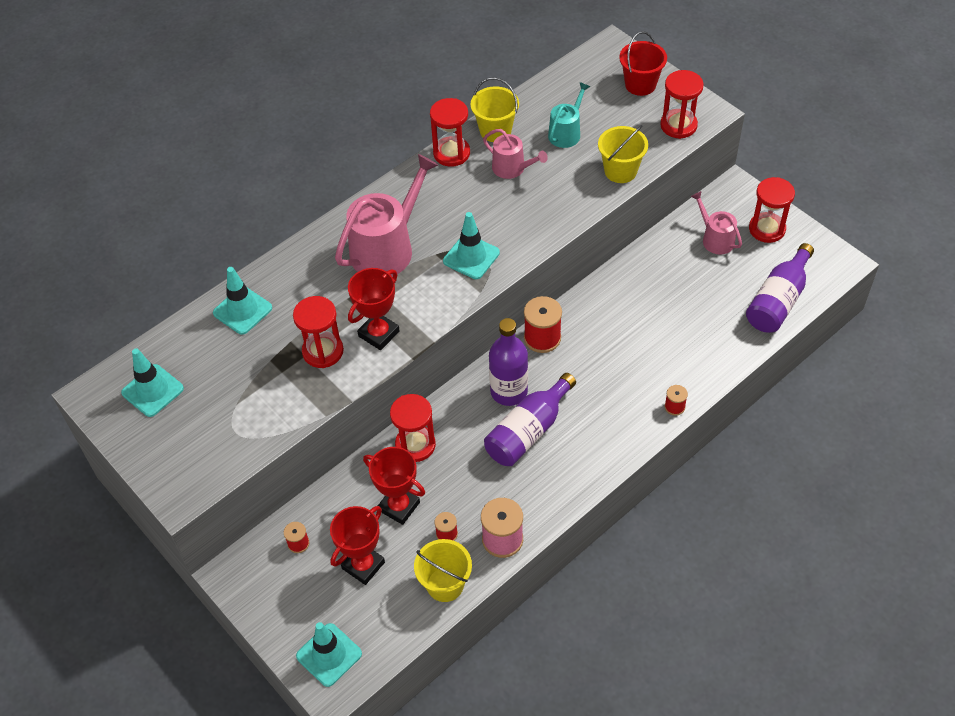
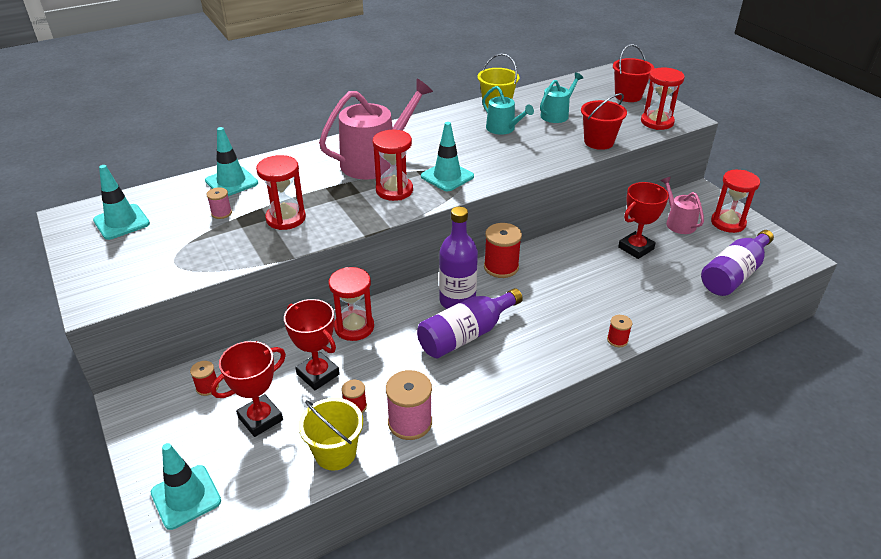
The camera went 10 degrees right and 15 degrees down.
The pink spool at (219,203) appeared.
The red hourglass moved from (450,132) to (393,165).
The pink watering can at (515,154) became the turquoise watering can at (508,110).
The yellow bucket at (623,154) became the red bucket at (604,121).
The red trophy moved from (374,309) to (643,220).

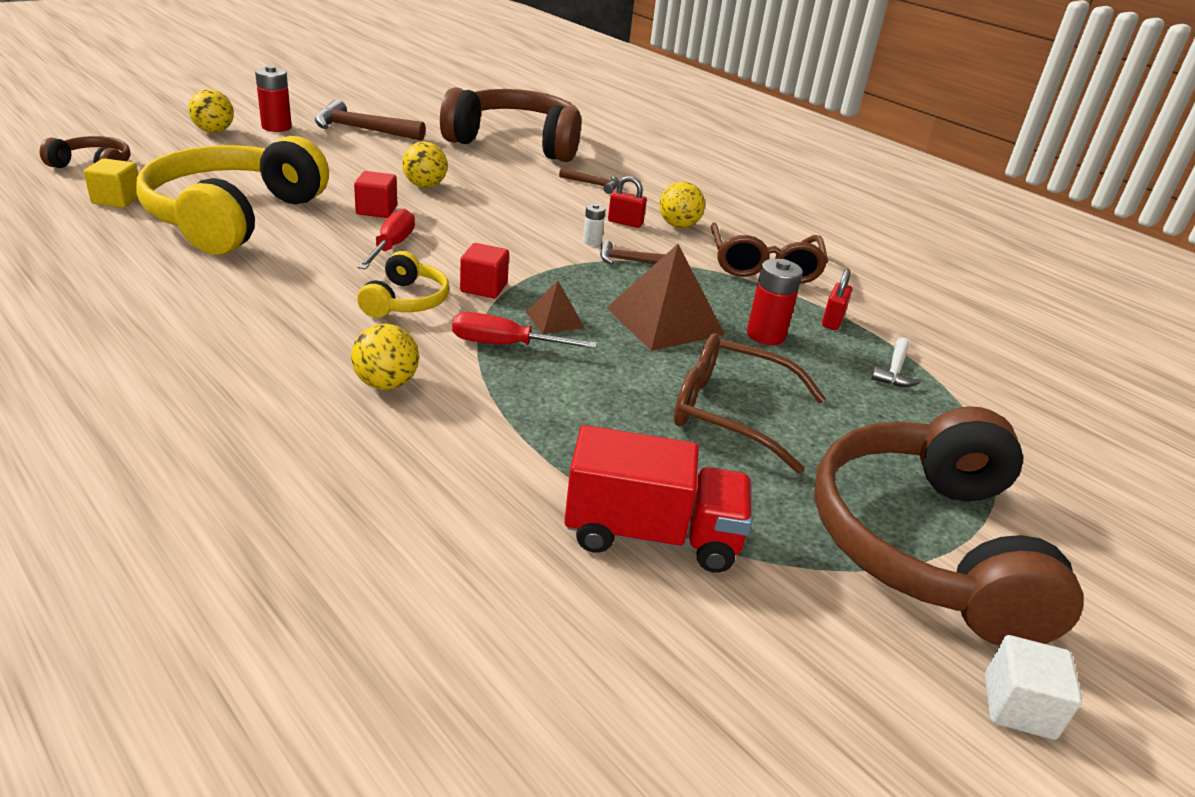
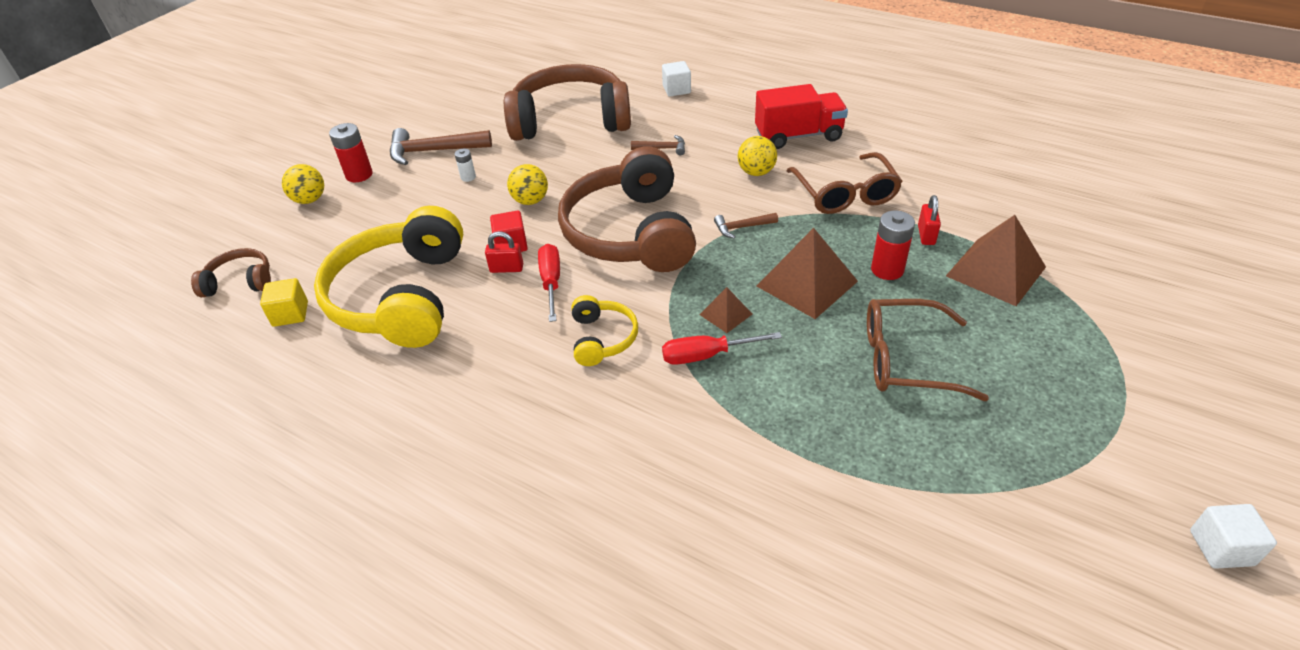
The camera went 10 degrees left and 10 degrees up.
The white battery moved from (594,225) to (465,165).
The red padlock moved from (627,202) to (504,252).
The brown headphones moved from (949,526) to (627,209).
The white cube at (676,79) appeared.
The red truck moved from (658,499) to (801,116).
The white hammer at (896,362) was replaced by the brown pyramid at (996,260).
The yellow ball at (385,357) disappeared.
The red cube at (484,271) disappeared.

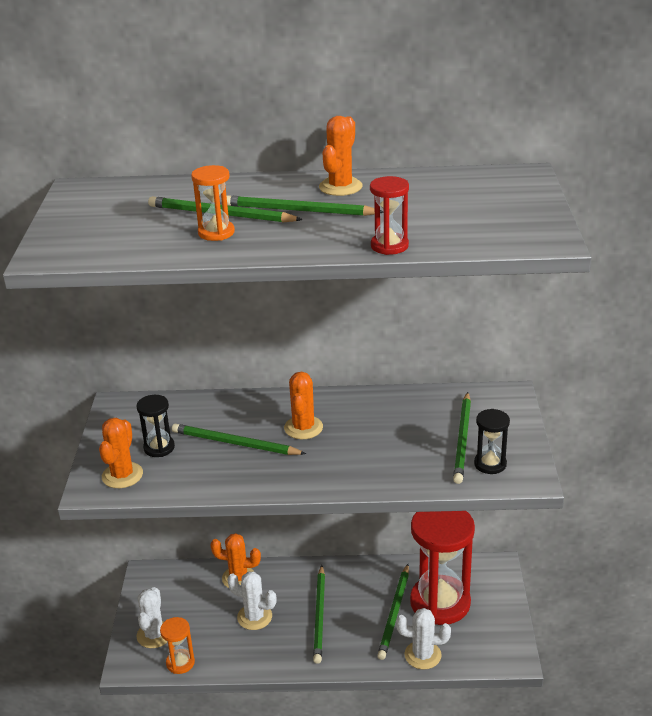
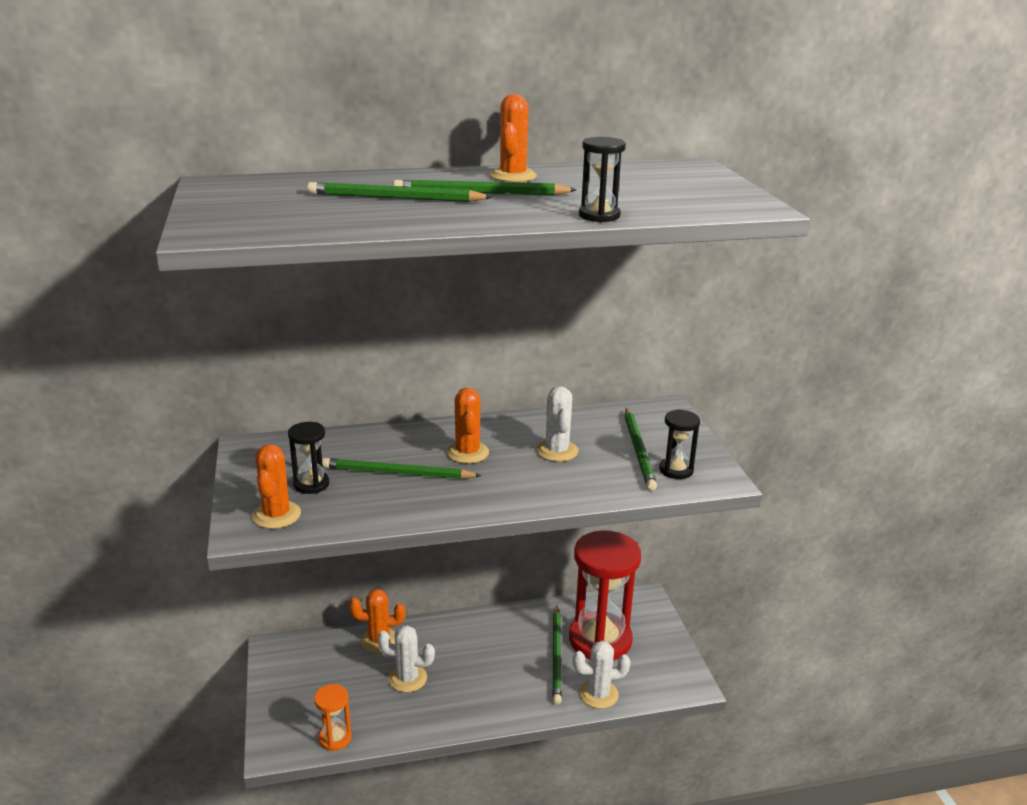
The camera went 15 degrees left and 5 degrees down.
The white cactus moved from (151,617) to (557,424).
The red hourglass at (389,215) became the black hourglass at (602,179).
The orange hourglass at (213,203) disappeared.
The green pencil at (319,614) disappeared.

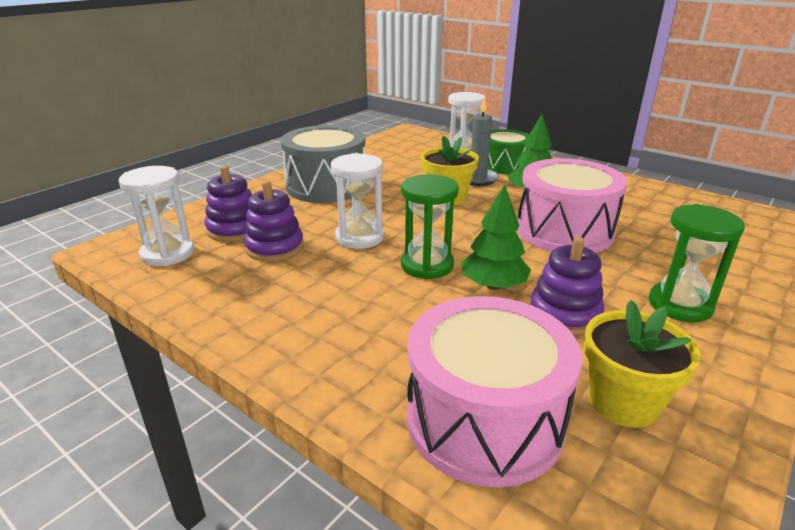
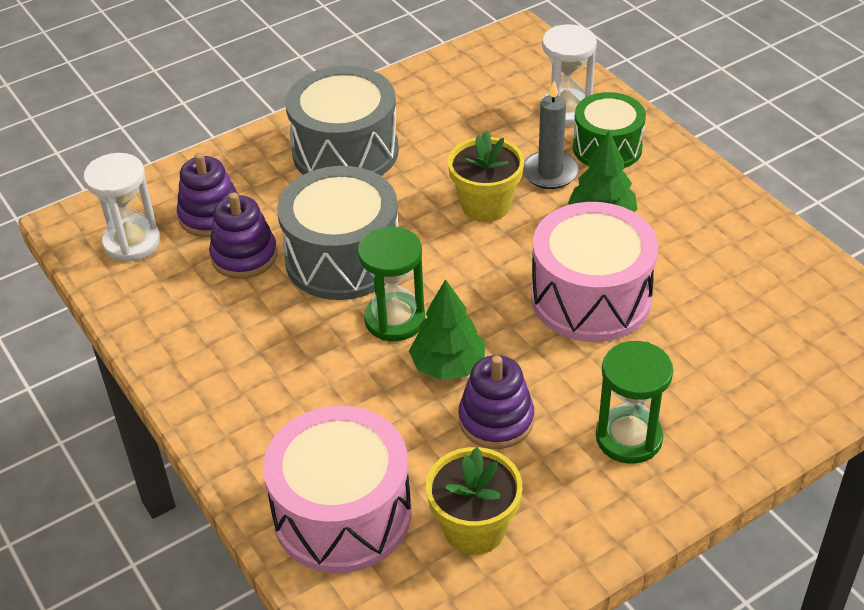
The camera went 20 degrees right and 15 degrees up.
The white hourglass at (357,201) was replaced by the grey drum at (337,233).

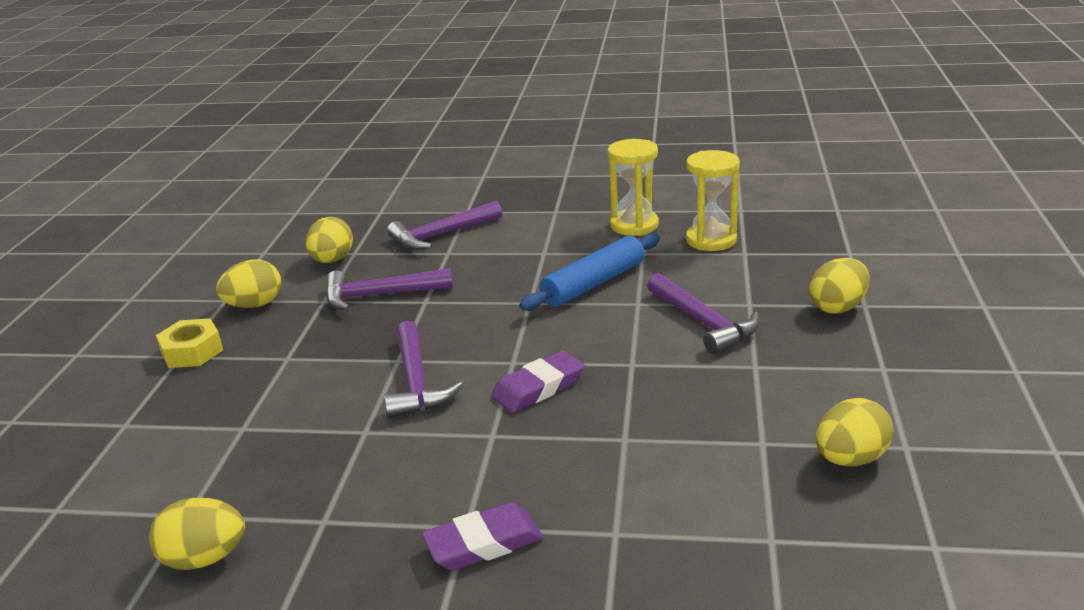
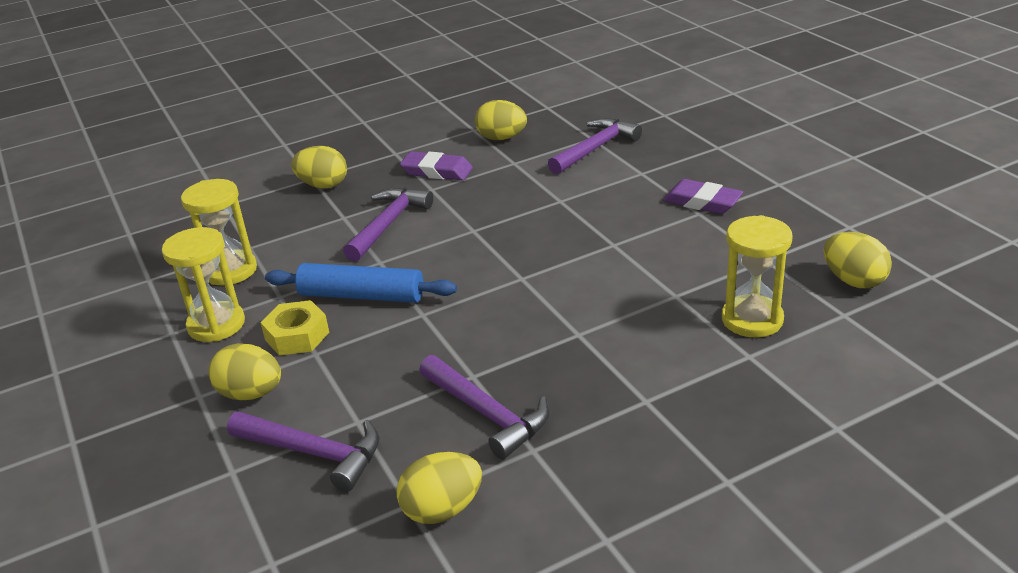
The camera went 125 degrees left and 5 degrees up.
The yellow egg moved from (248,283) to (244,371).
The yellow nut moved from (189,343) to (294,328).
The purple eraser moved from (538,382) to (436,165).
The purple hammer moved from (423,370) to (595,146).
The yellow hourglass at (757,276) appeared.

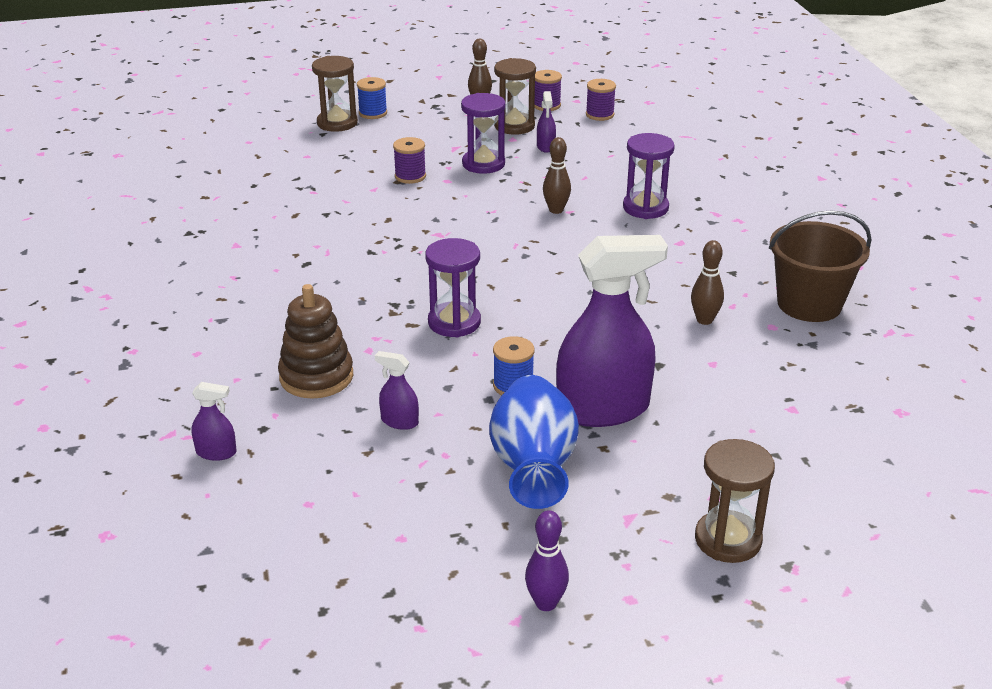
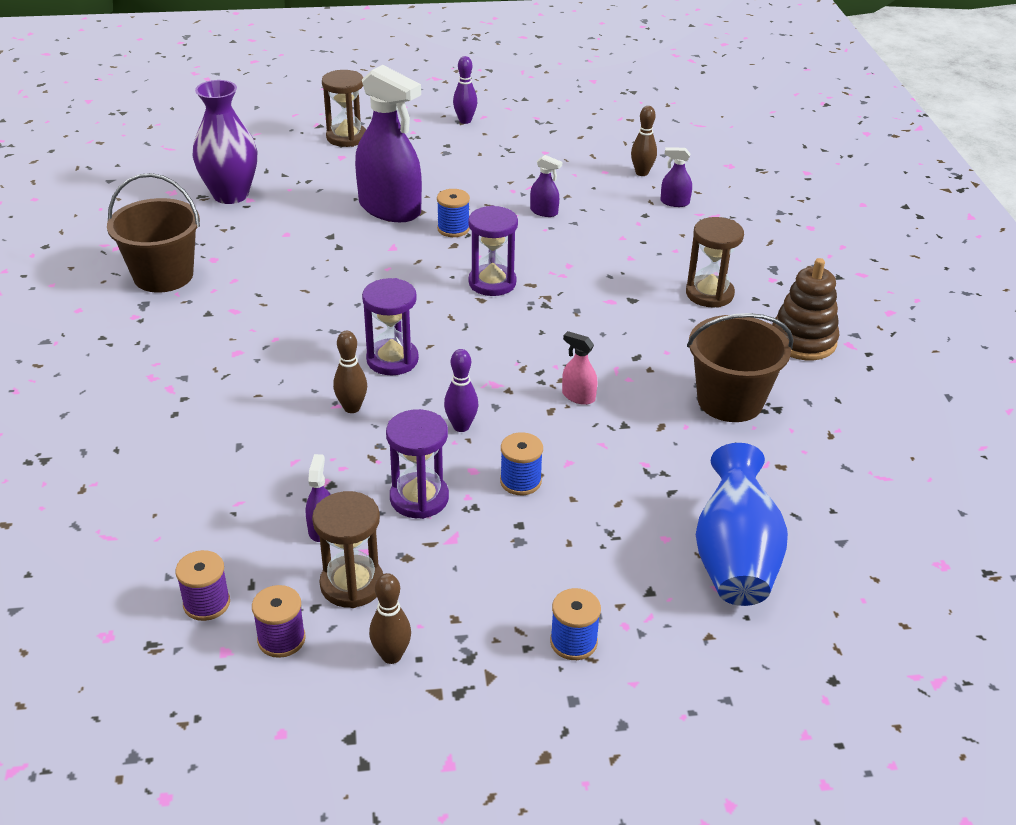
The camera went 175 degrees left and 5 degrees up.
The purple vase at (225,142) appeared.
The purple spray bottle at (612,331) turned 135 degrees counterclockwise.
The purple hourglass moved from (649,176) to (390,326).
The purple bowling pin at (461,390) appeared.
The purple spool at (409,160) became the blue spool at (521,463).
The pink spray bottle at (580,368) appeared.
The brown bowling pin moved from (707,282) to (644,141).
The brown hourglass moved from (335,94) to (715,262).
The brown bucket at (740,367) appeared.
The blue vase moved from (534,442) to (742,524).
The brown stacking toy moved from (315,341) to (805,309).

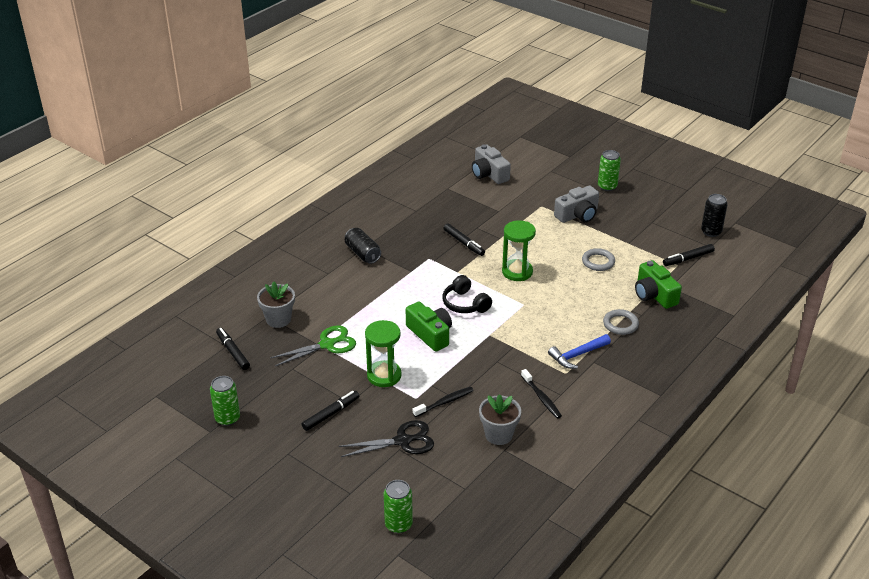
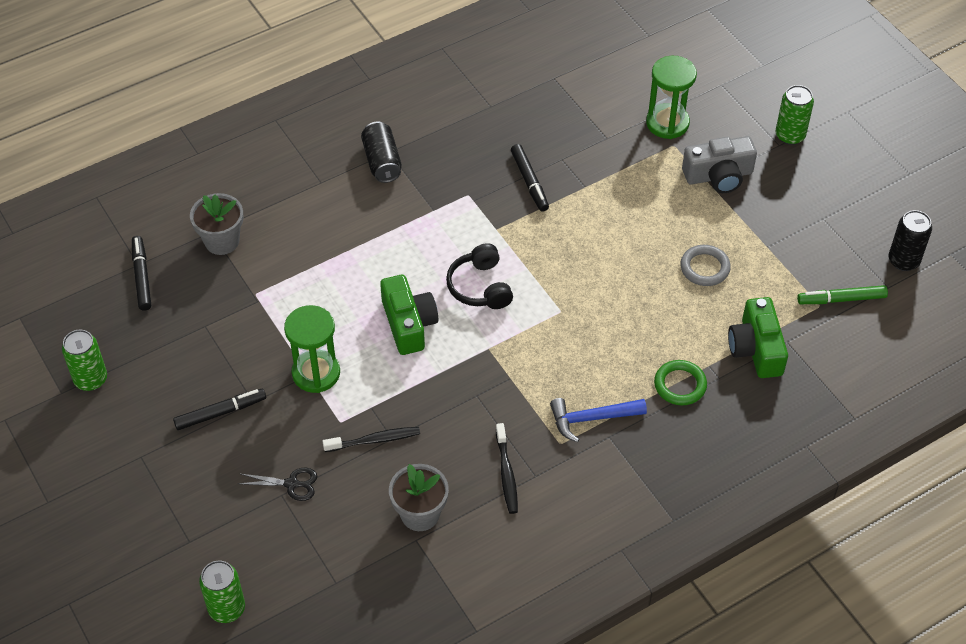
The camera went 20 degrees right and 15 degrees up.
The black scissors at (386,438) changed to 0.61 times the size.
The green hourglass moved from (519,250) to (671,97).
The grey ring at (621,322) became the green ring at (680,382).
The black marker at (689,255) became the green marker at (842,294).
The green scissors at (313,345) disappeared.
The grey camera at (491,164) disappeared.

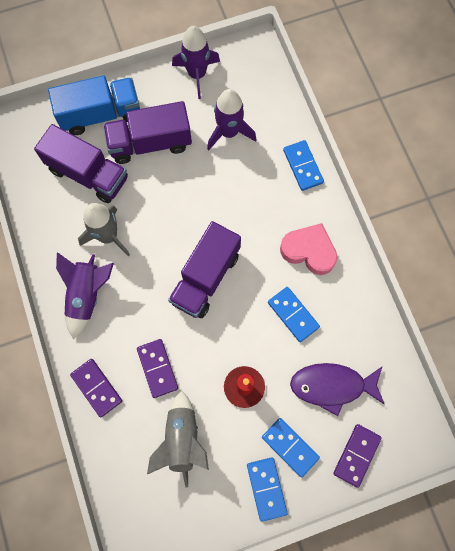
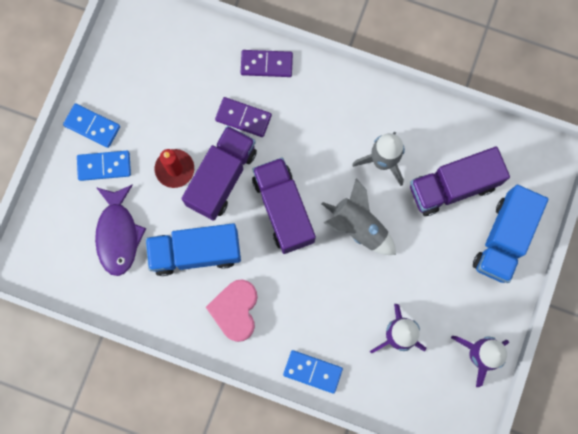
The camera went 130 degrees right and 5 degrees up.
The purple fish at (337,389) turned 135 degrees clockwise.
The blue domino at (294,314) was replaced by the blue truck at (193,249).
The purple truck moved from (147,132) to (219,173).
The pink heart at (309,249) turned 120 degrees clockwise.
The grey rocket moved from (178,438) to (358,216).
The purple rocket at (85,295) disappeared.
The purple domino at (357,456) disappeared.

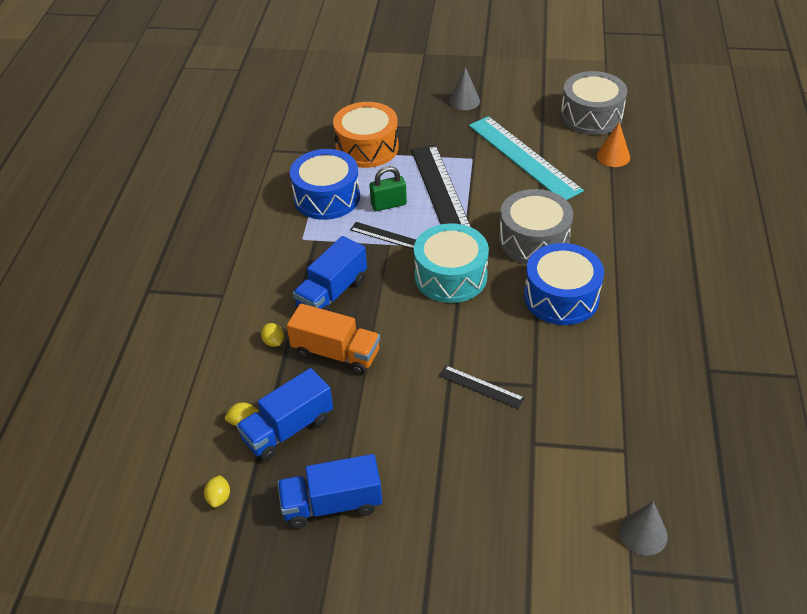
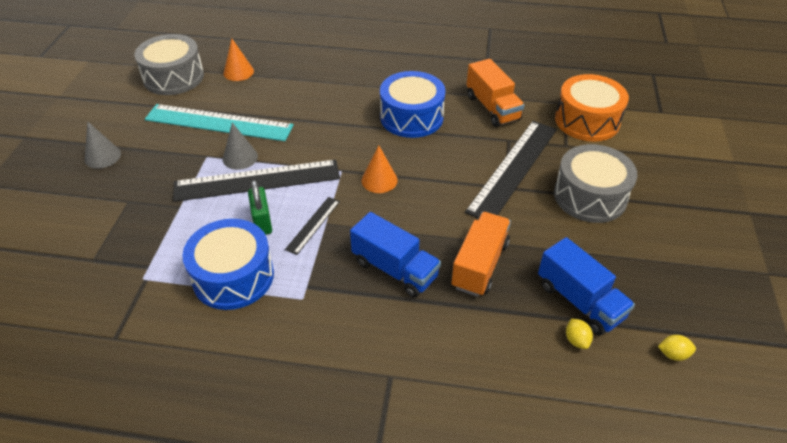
The camera went 90 degrees left and 0 degrees up.
The turquoise ruler at (526,158) turned 45 degrees clockwise.
The grey cone moved from (643,528) to (240,146).
The turquoise drum at (451,263) was replaced by the orange cone at (380,169).
The black ruler at (482,387) changed to 2.14 times the size.
The orange truck at (495,93) appeared.
The grey drum moved from (536,226) to (595,183).
The orange drum moved from (366,135) to (592,108).
The yellow lemon at (272,335) disappeared.
The blue truck at (329,491) disappeared.

